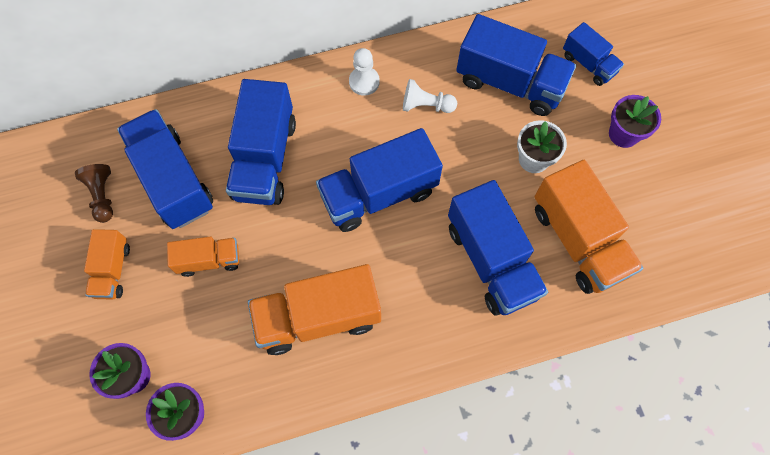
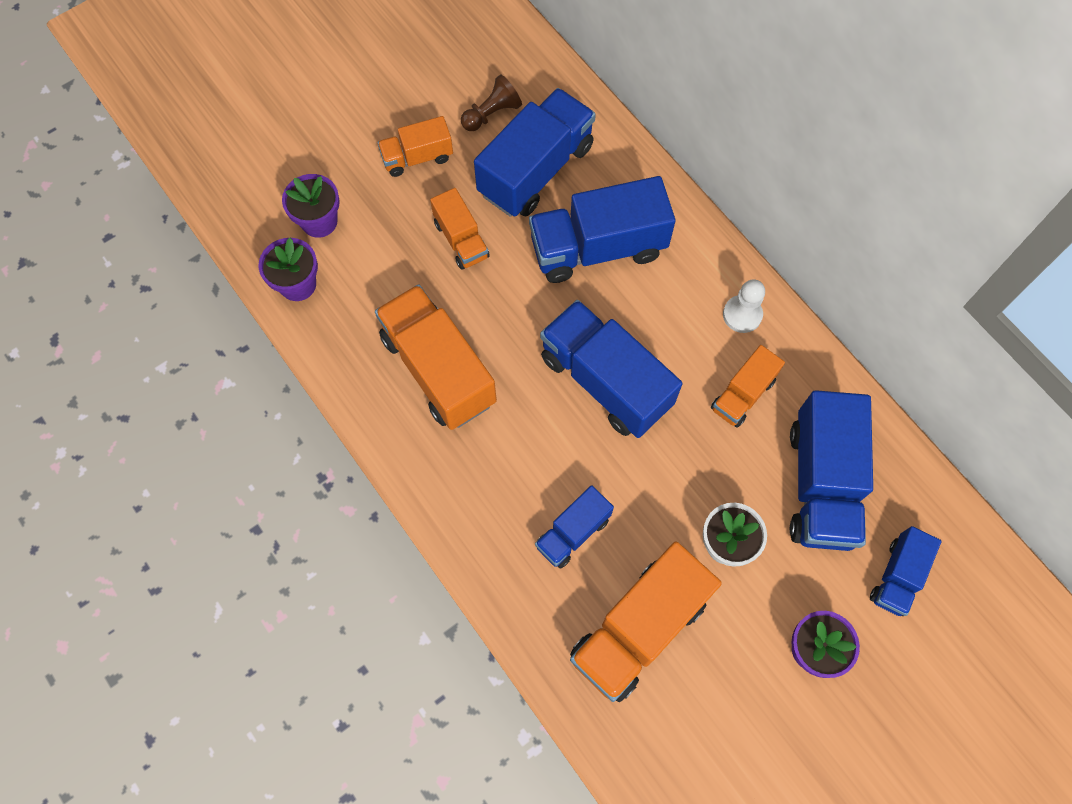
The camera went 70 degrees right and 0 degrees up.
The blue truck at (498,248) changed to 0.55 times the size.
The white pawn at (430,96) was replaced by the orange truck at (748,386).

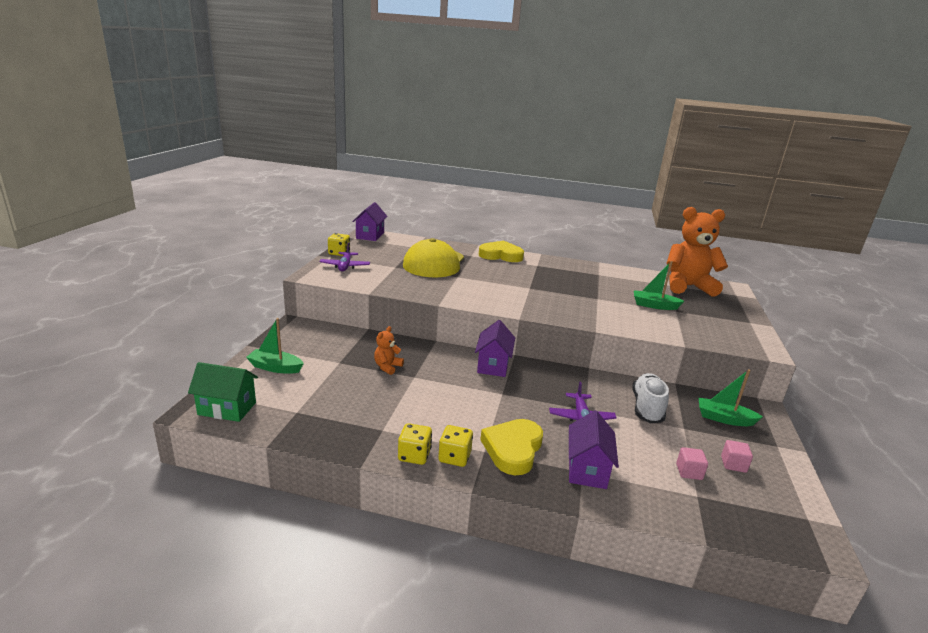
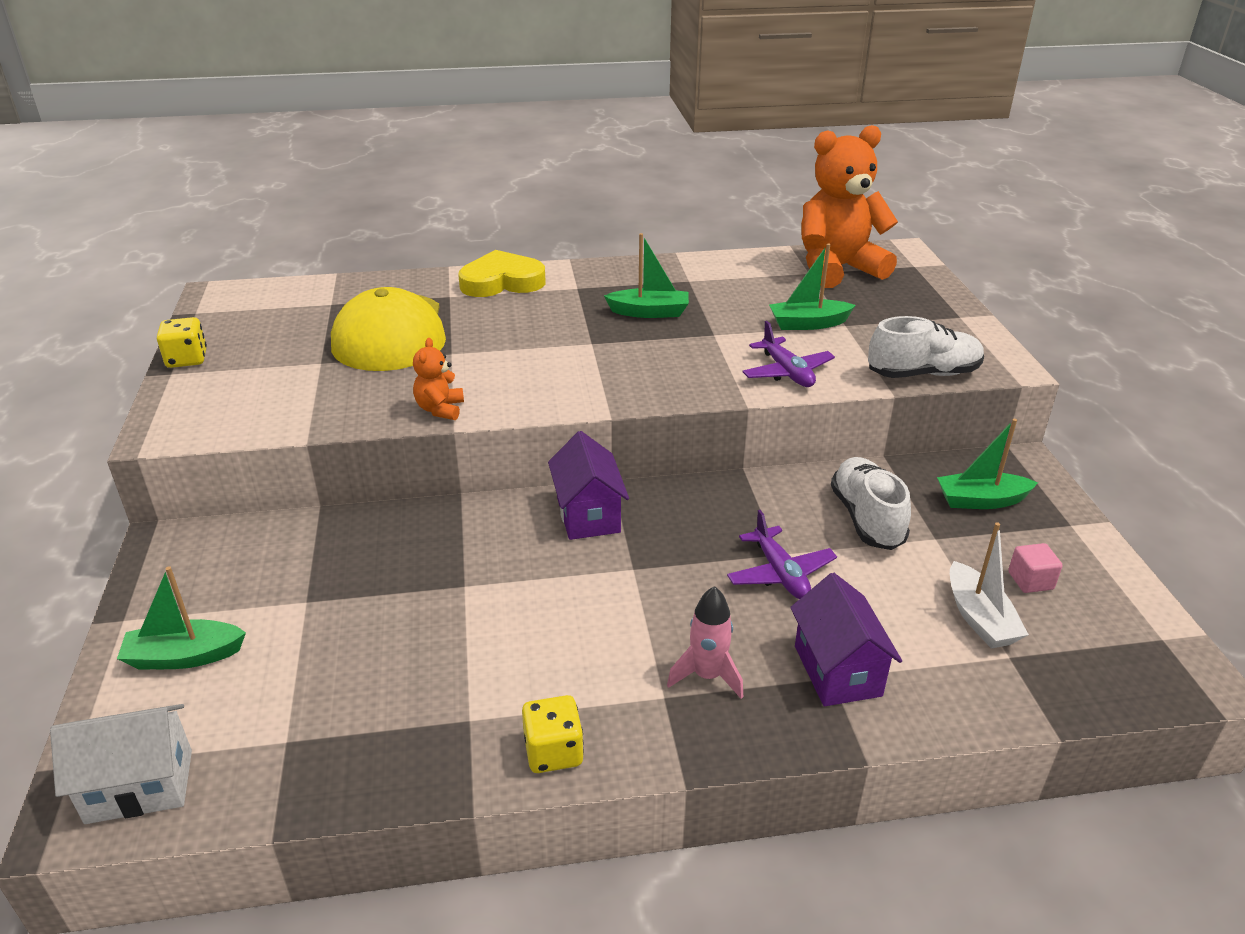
The camera went 20 degrees left and 10 degrees up.
The green house at (223,392) became the white house at (121,764).
The orange teddy bear moved from (389,350) to (438,379).
The green boat at (646,275) appeared.
The yellow heart at (511,447) was replaced by the pink rocket at (705,642).
The purple plane moved from (344,257) to (788,354).
The white shoe at (926,347) appeared.
The pink cube at (692,463) was replaced by the white boat at (989,585).
The purple house at (370,221) disappeared.
The yellow dice at (455,446) disappeared.

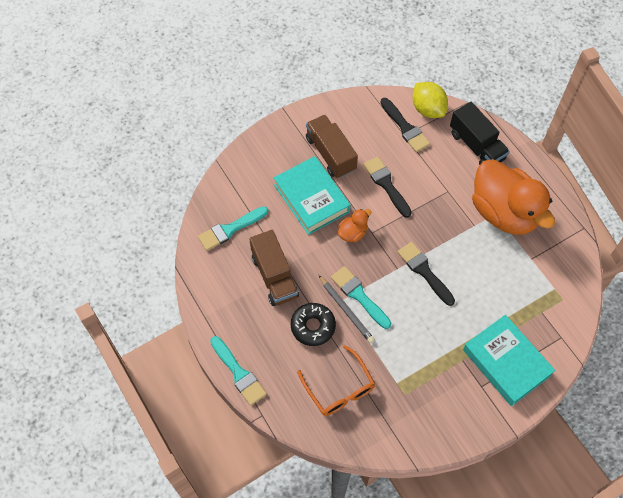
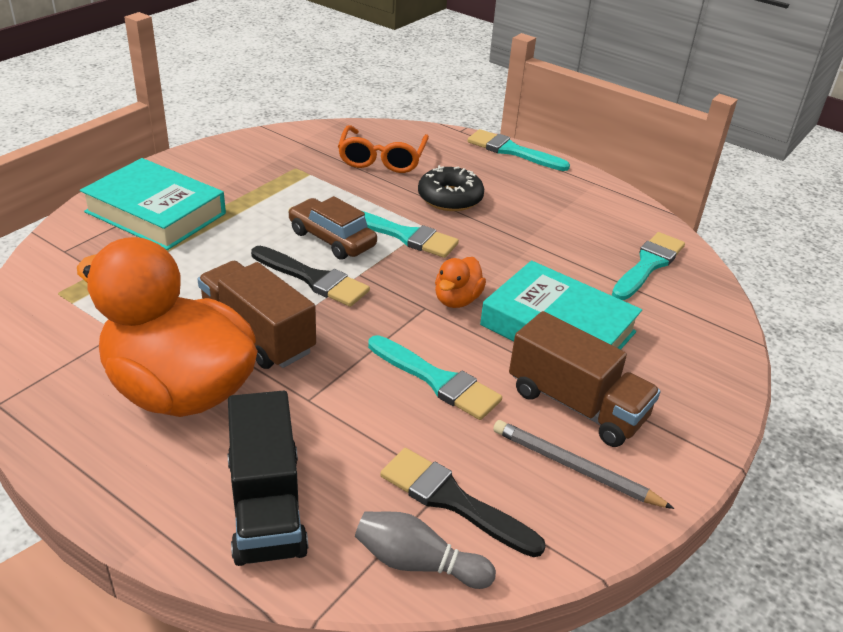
The camera went 155 degrees right and 25 degrees down.
The brown truck moved from (274,268) to (257,315).
The black truck at (480,133) turned 135 degrees counterclockwise.
The brown car at (332,228) appeared.
The orange glasses at (336,380) turned 120 degrees counterclockwise.
The yellow lemon at (430,100) was replaced by the grey bowling pin at (425,550).
The black brush at (387,187) became the turquoise brush at (435,377).
The grey pencil moved from (347,309) to (584,464).

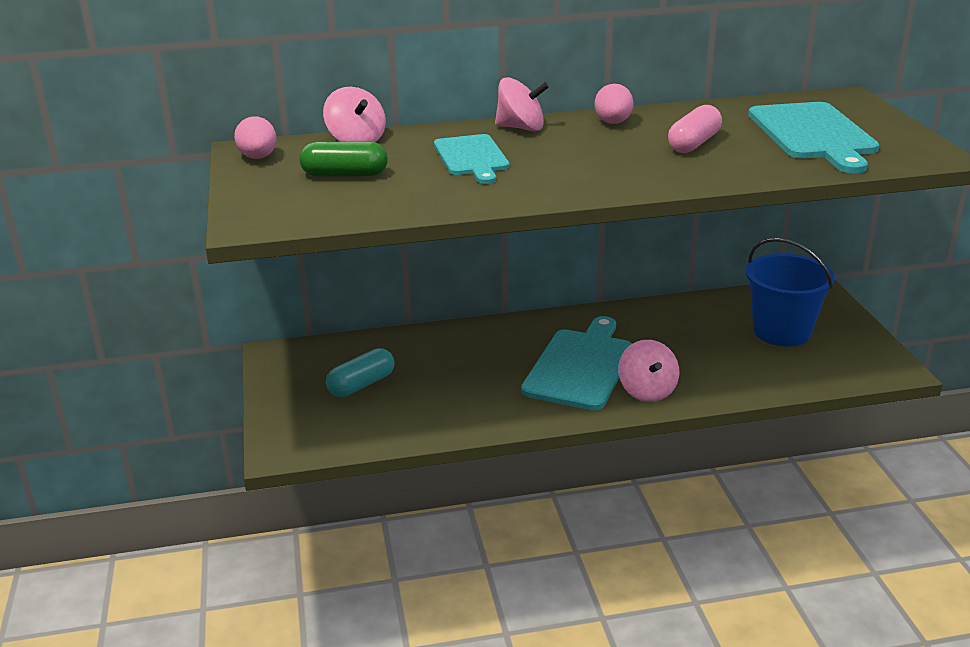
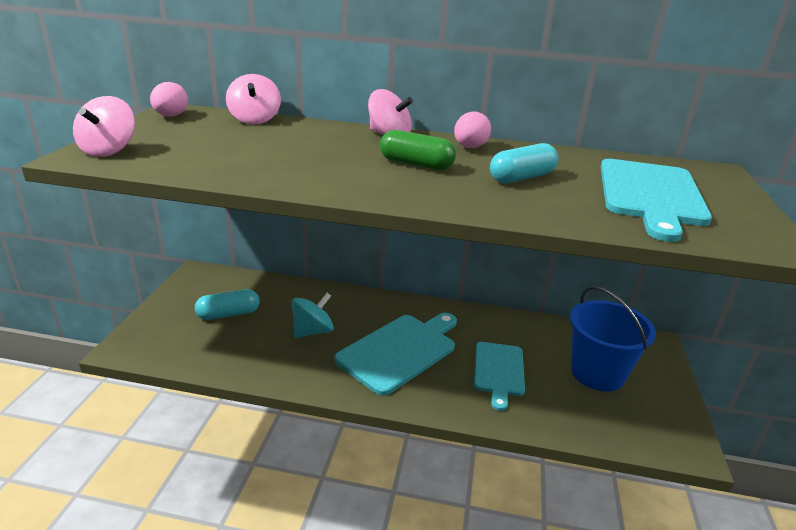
The camera went 20 degrees right and 0 degrees up.
The pink spinning top moved from (649,371) to (104,126).
The turquoise spinning top at (313,315) appeared.
The green capsule moved from (344,159) to (418,150).
The turquoise cutting board moved from (472,159) to (499,376).
The pink capsule at (695,129) became the turquoise capsule at (524,163).

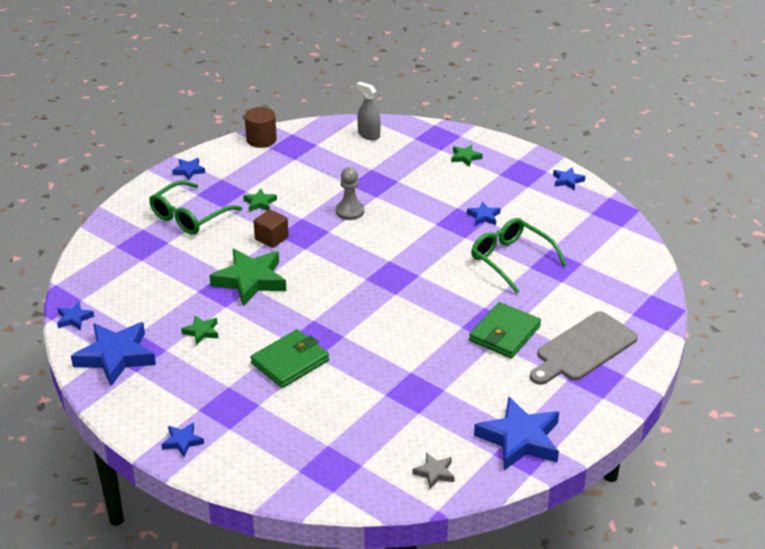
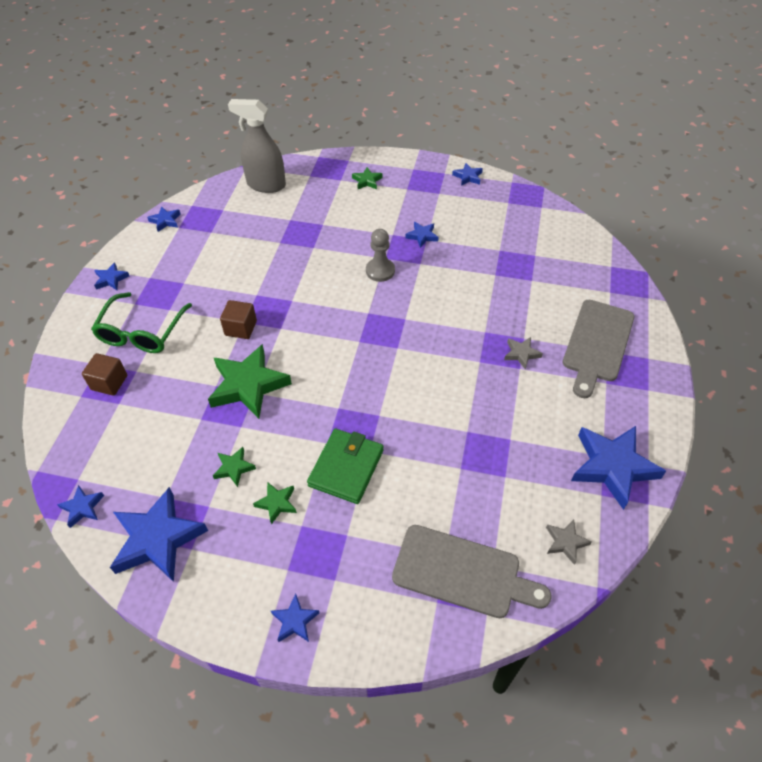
The camera went 25 degrees left and 15 degrees up.
The brown cube at (104,374) appeared.
The brown cylinder at (261,127) was replaced by the blue star at (164,219).
The grey spray bottle at (368,110) changed to 1.62 times the size.
The green star moved from (260,200) to (275,503).
The grey pawn moved from (350,193) to (380,255).
The grey cutting board at (471,571) appeared.
The green wallet at (505,330) was replaced by the grey star at (523,353).
The green glasses at (519,256) disappeared.

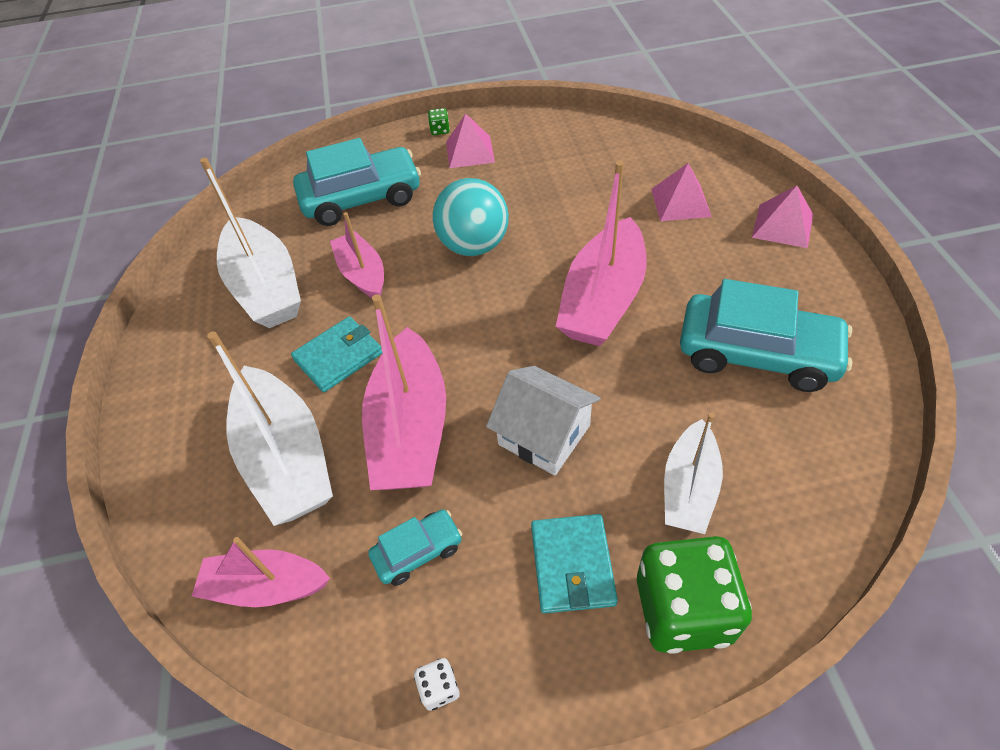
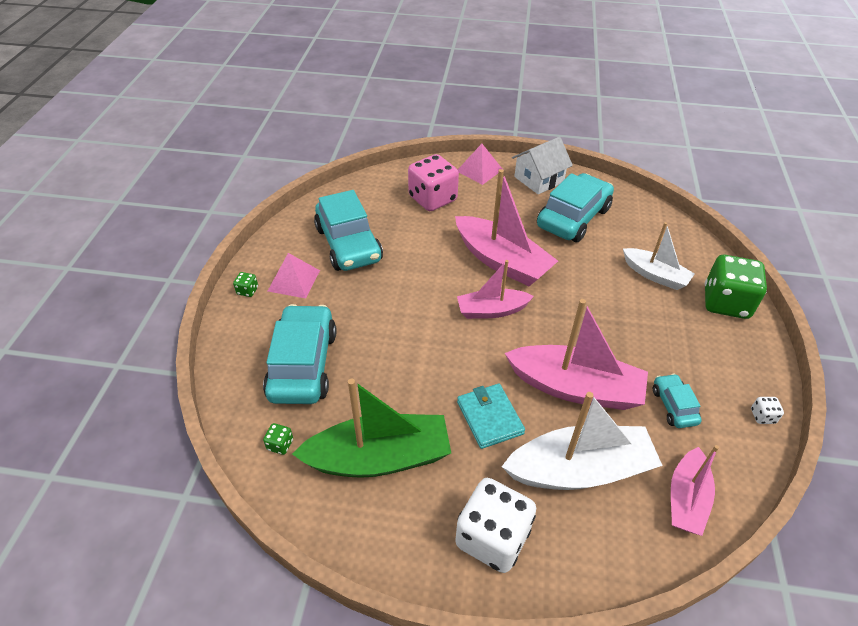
The camera went 75 degrees left and 5 degrees down.
The green dice at (278,439) appeared.
The white boat at (250,243) became the green boat at (371,428).
The turquoise car at (348,230) appeared.
The pink pyramid at (681,192) was replaced by the pink dice at (433,182).
The white dice at (495,525) appeared.
The pink boat moved from (357,255) to (495,289).
The white house moved from (543,421) to (542,165).
The turquoise ball at (470,217) disappeared.
The turquoise wallet at (574,563) disappeared.

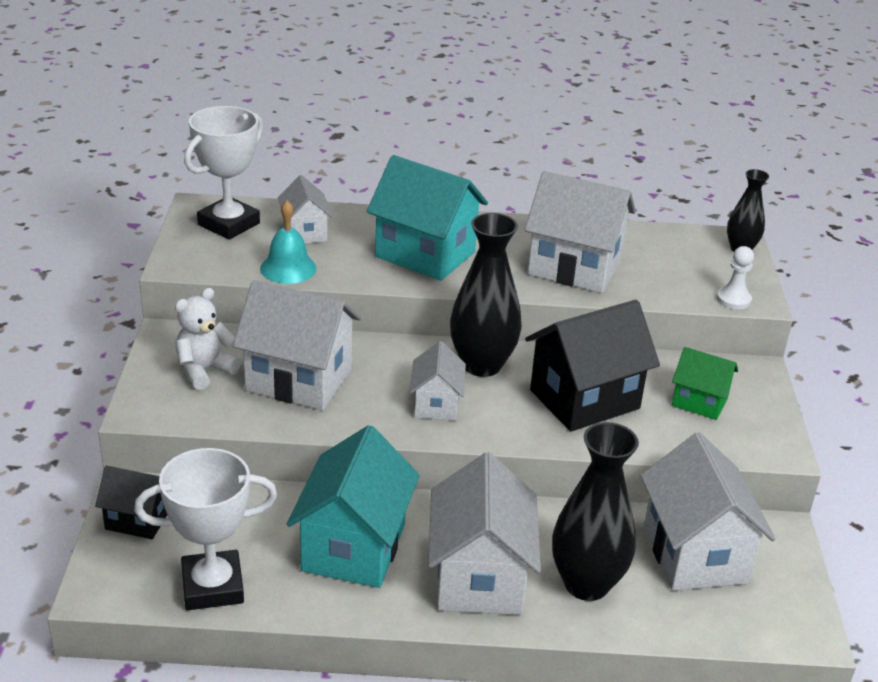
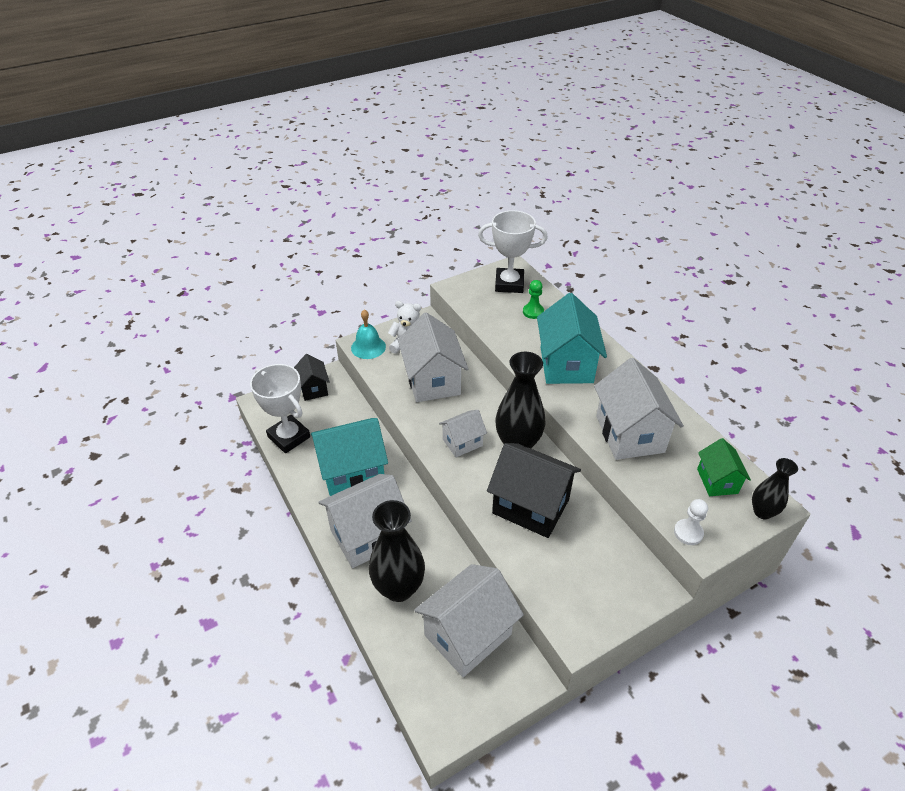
The camera went 60 degrees right and 10 degrees up.
The turquoise bell moved from (288,242) to (368,334).
The white house at (305,209) was replaced by the green pawn at (533,299).
The green house moved from (705,383) to (724,467).

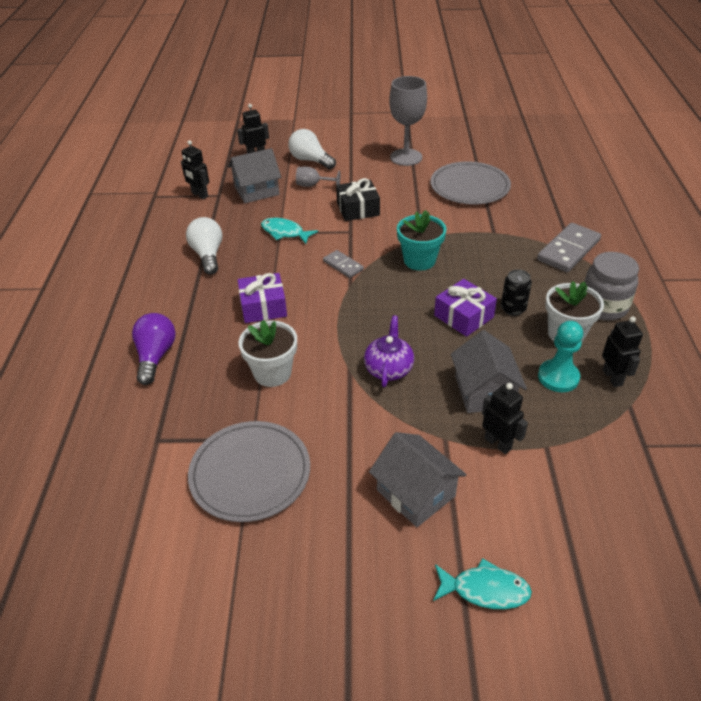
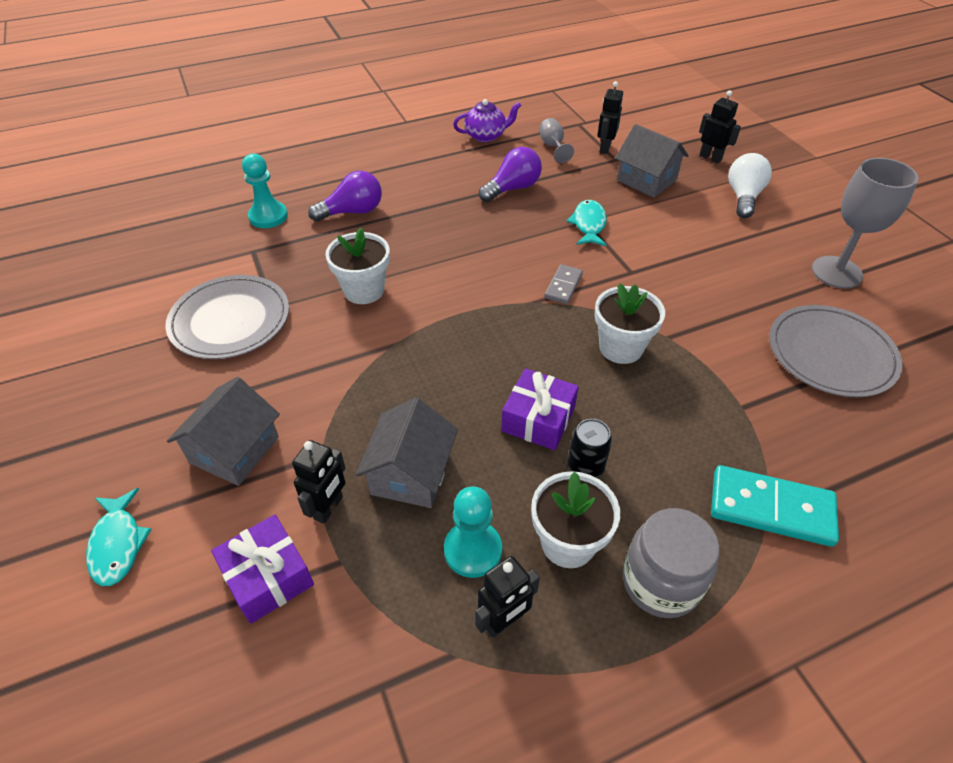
The camera went 65 degrees right and 5 degrees up.
The purple gift moved from (262,298) to (262,569).
The turquoise pawn at (265,191) appeared.
The grey house at (489,371) turned 45 degrees counterclockwise.
The purple teapot moved from (389,351) to (487,120).
The white light bulb at (204,246) became the purple light bulb at (510,174).
The grey goblet moved from (318,177) to (556,140).
The turquoise flower pot at (421,240) became the white flower pot at (630,323).
The grey domino at (569,247) became the turquoise domino at (775,506).
The black gift at (358,199) disappeared.

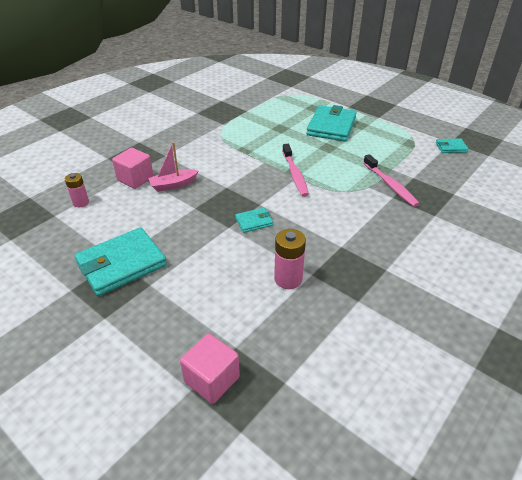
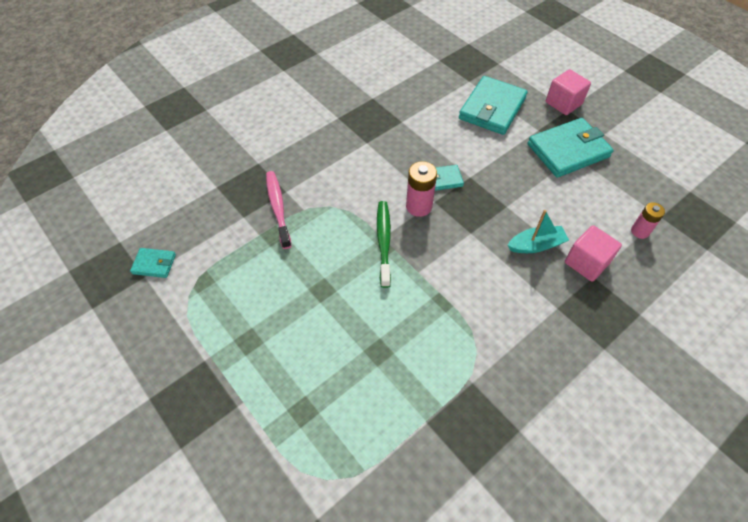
The camera went 170 degrees left and 15 degrees up.
The pink toothbrush at (295,170) became the green toothbrush at (384,244).
The pink battery moved from (290,259) to (421,189).
The turquoise wallet moved from (331,123) to (493,105).
The pink boat at (173,167) became the turquoise boat at (538,231).
The pink cube moved from (210,369) to (568,92).

